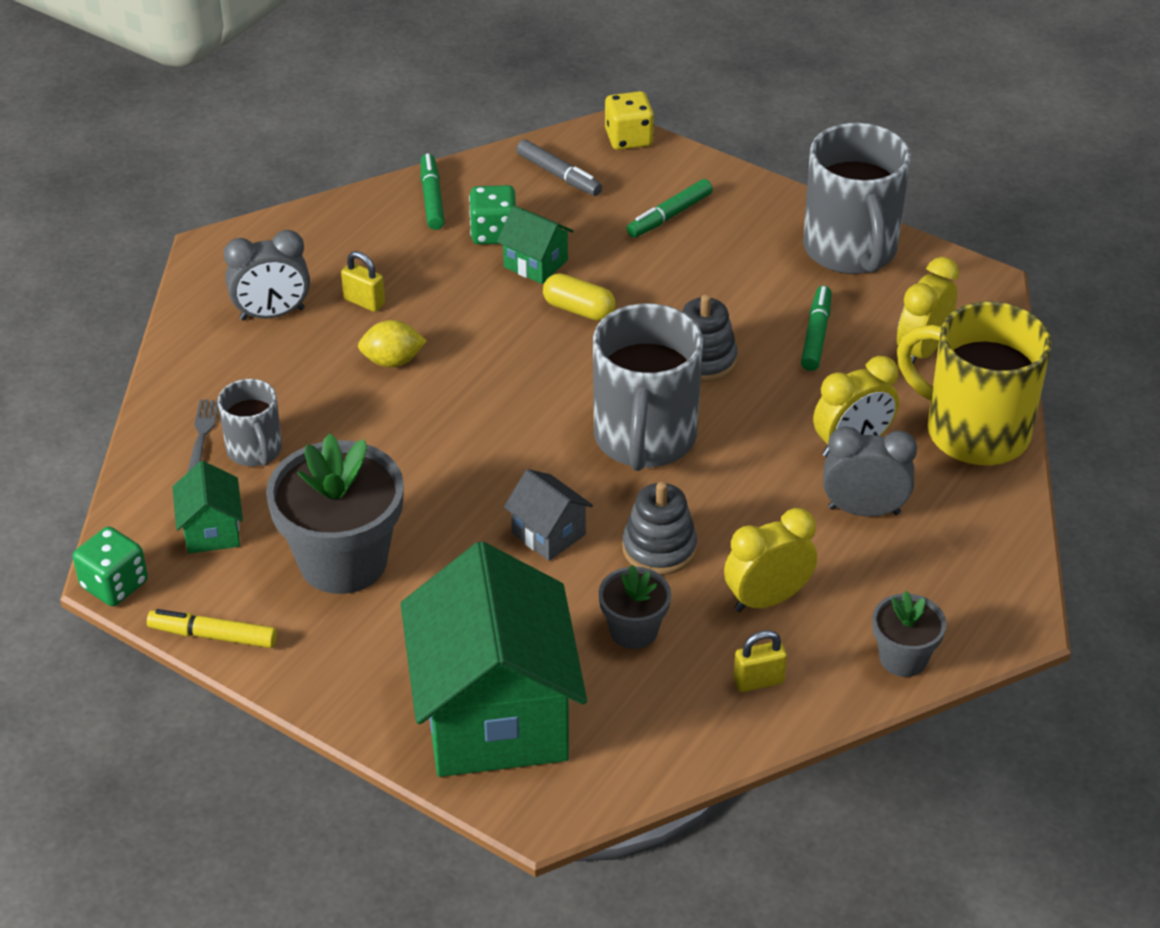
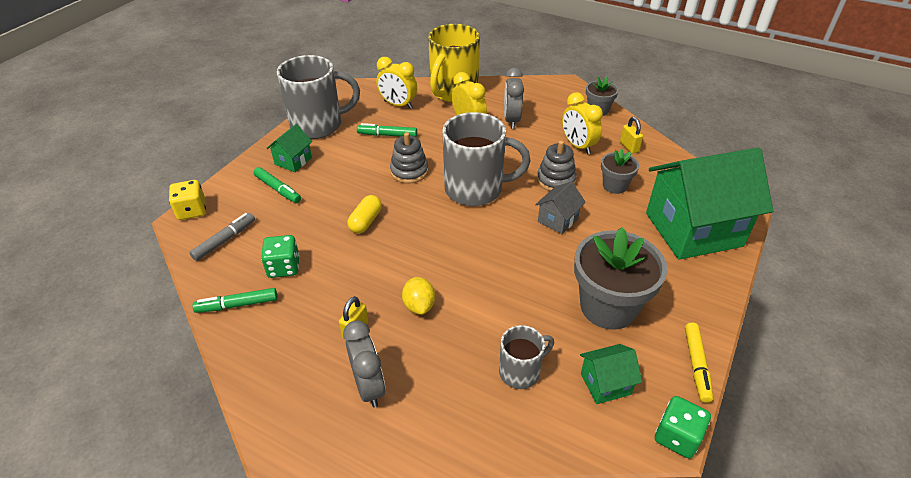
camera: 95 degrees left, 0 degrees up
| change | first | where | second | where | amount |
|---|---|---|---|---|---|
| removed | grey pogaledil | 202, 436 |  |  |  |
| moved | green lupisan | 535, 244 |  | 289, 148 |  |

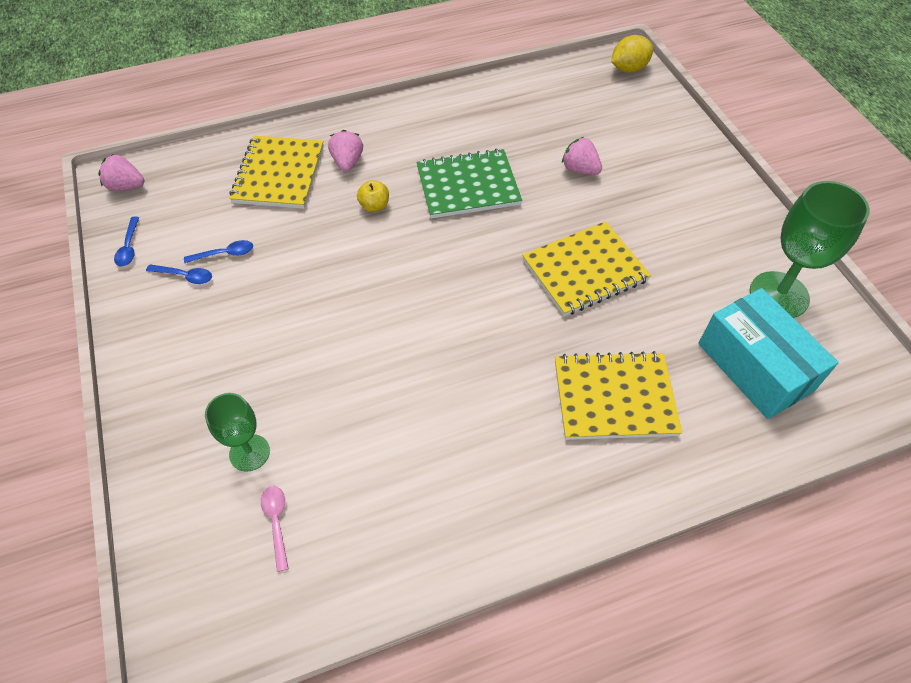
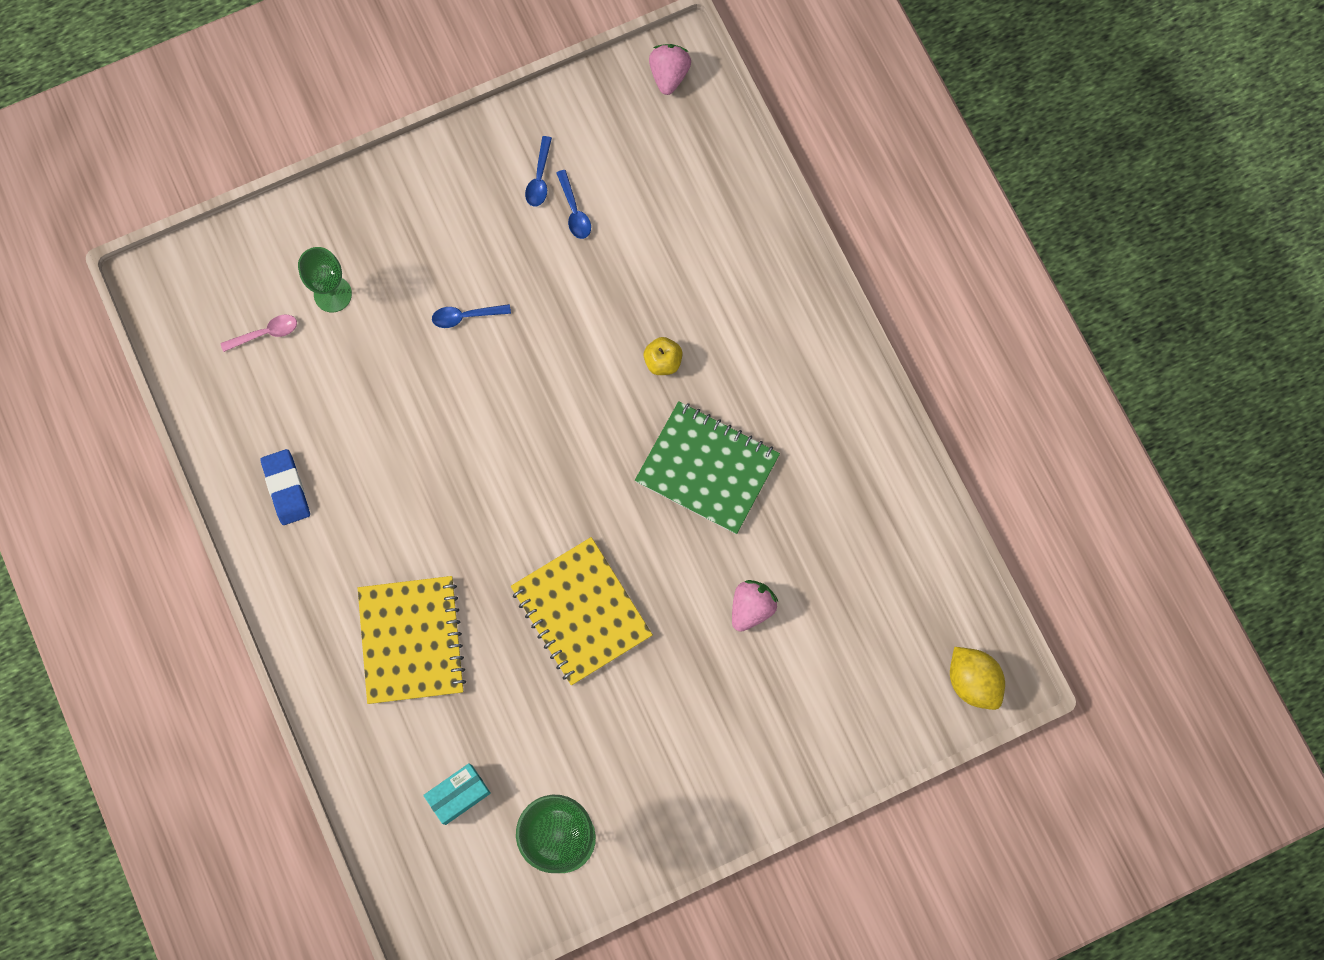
camera: 85 degrees right, 20 degrees up
| change | first | where | second | where | amount |
|---|---|---|---|---|---|
| moved | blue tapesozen | 126, 242 |  | 471, 316 |  |
| removed | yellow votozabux | 276, 172 |  |  |  |
| removed | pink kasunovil | 345, 151 |  |  |  |
| turned | green votozabux | 469, 184 |  | 707, 467 | 45 degrees counterclockwise |
| resized | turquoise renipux | 768, 353 |  | 457, 794 | x0.49 |
| added |  |  | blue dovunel | 285, 487 |  |

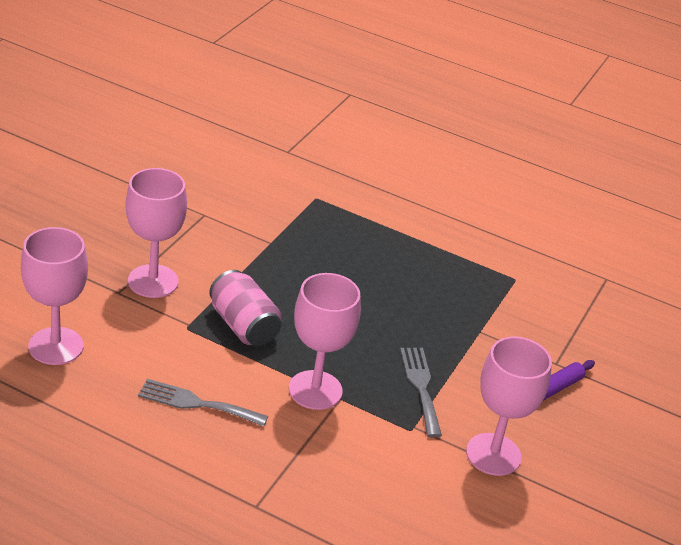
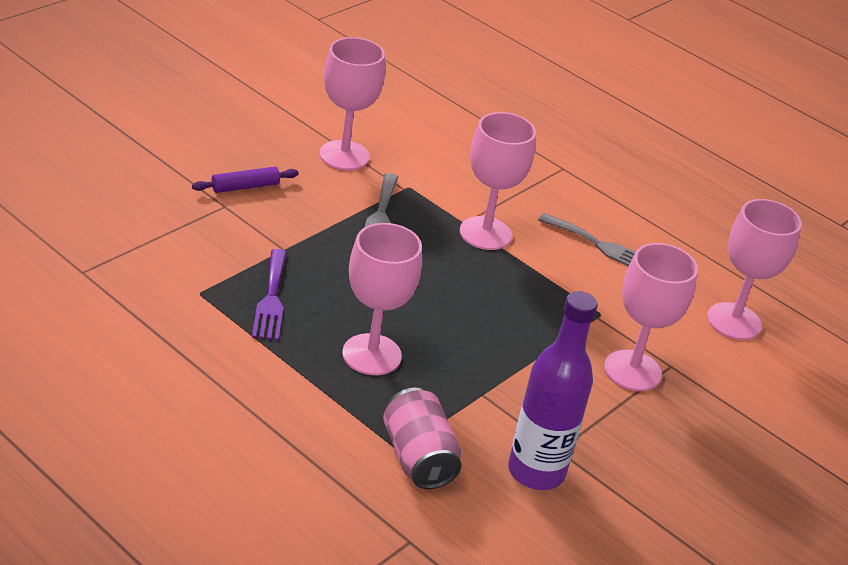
camera: 165 degrees left, 0 degrees up
| change | first | where | second | where | amount |
|---|---|---|---|---|---|
| moved | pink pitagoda | 245, 308 |  | 422, 438 |  |
| added |  |  | purple pogaledil | 269, 295 |  |
| added |  |  | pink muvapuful | 382, 299 |  |
| added |  |  | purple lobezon | 553, 390 |  |

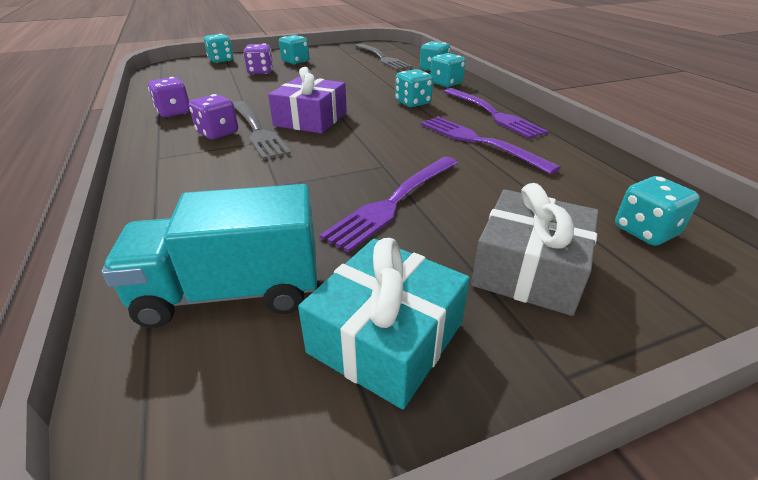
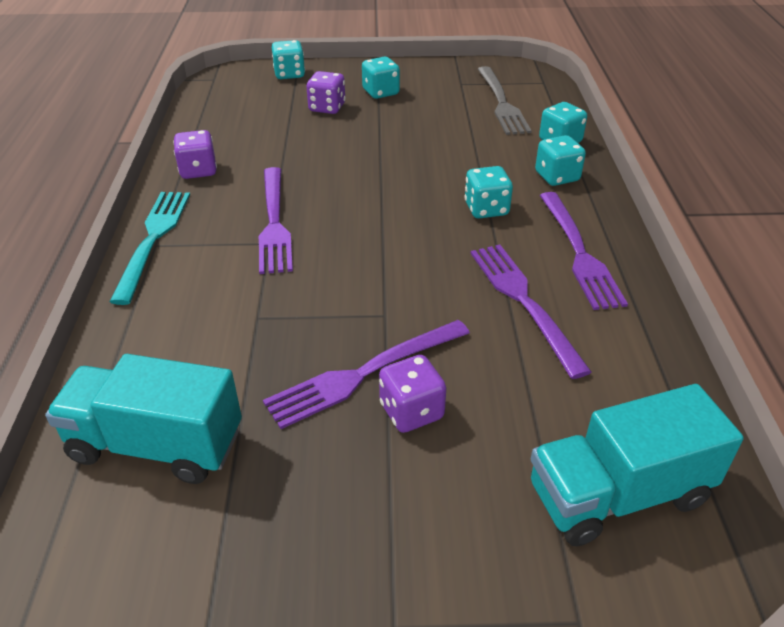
camera: 20 degrees right, 5 degrees up
| change | first | where | second | where | amount |
|---|---|---|---|---|---|
| moved | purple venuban | 213, 116 |  | 412, 394 |  |
| recoloured | grey pogaledil | 262, 130 | purple pogaledil | 276, 220 |  |
| removed | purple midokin | 307, 100 |  |  |  |
| removed | turquoise midokin | 384, 323 |  |  |  |
| removed | grey midokin | 535, 249 |  |  |  |
| replaced | turquoise venuban | 657, 211 | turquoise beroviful | 637, 465 |  |
| added |  |  | turquoise pogaledil | 150, 248 |  |

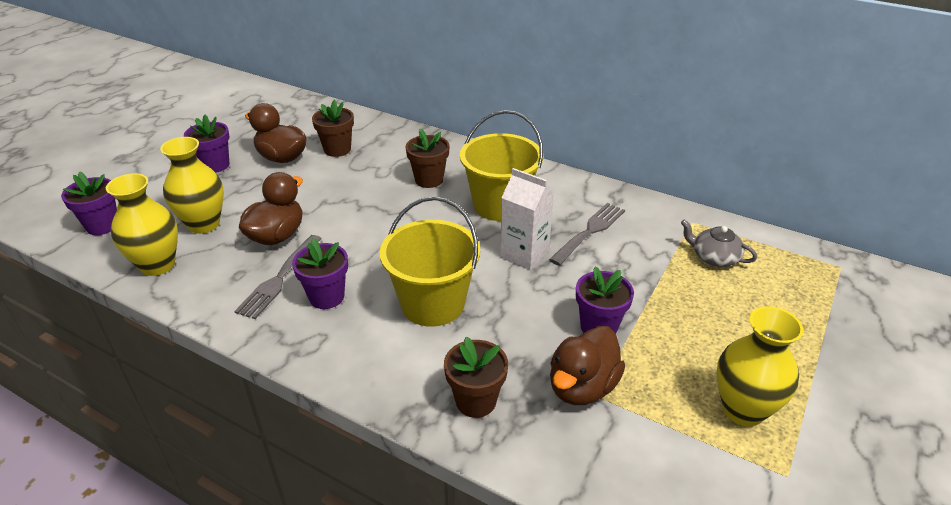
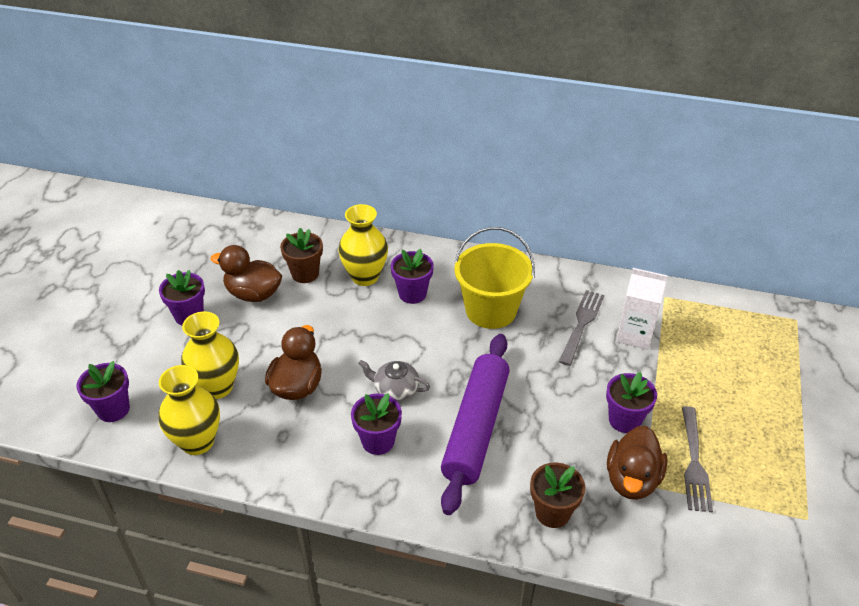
camera: 15 degrees left, 5 degrees up
| change | first | where | second | where | amount |
|---|---|---|---|---|---|
| moved | grey pogaledil | 278, 277 |  | 697, 459 |  |
| replaced | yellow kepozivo | 430, 262 | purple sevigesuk | 475, 424 |  |
| recoloured | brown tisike | 427, 158 | purple tisike | 412, 276 |  |
| moved | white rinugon | 527, 219 |  | 642, 309 |  |
| moved | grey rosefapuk | 719, 243 |  | 394, 380 |  |
| moved | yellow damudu | 760, 366 |  | 363, 245 |  |

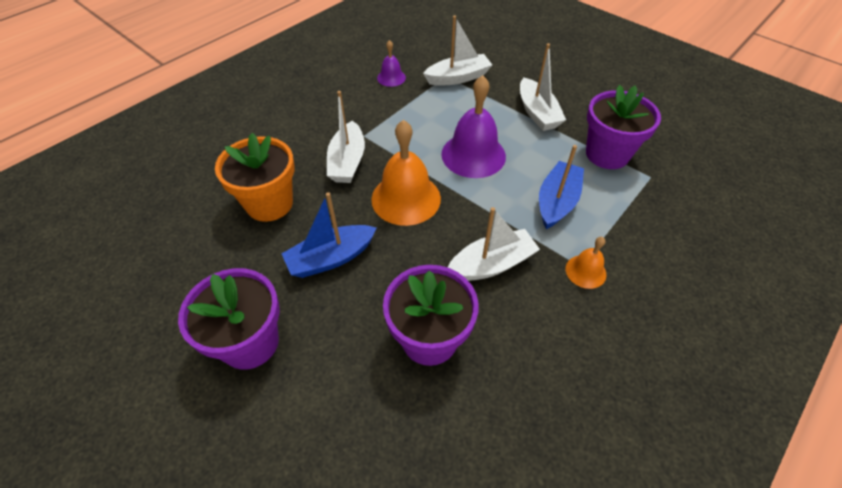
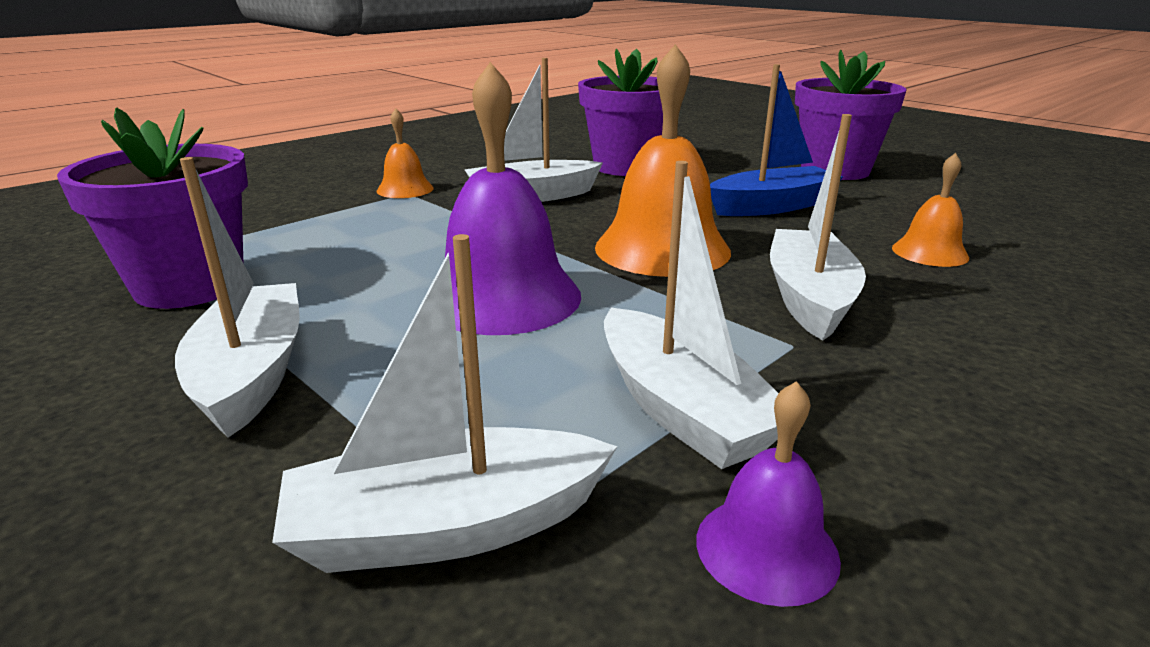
camera: 175 degrees left, 25 degrees down
| change | first | where | second | where | amount |
|---|---|---|---|---|---|
| replaced | orange tisike | 255, 177 | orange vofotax | 930, 210 |  |
| removed | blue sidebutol | 561, 187 |  |  |  |
| added |  |  | white sidebutol | 691, 315 |  |

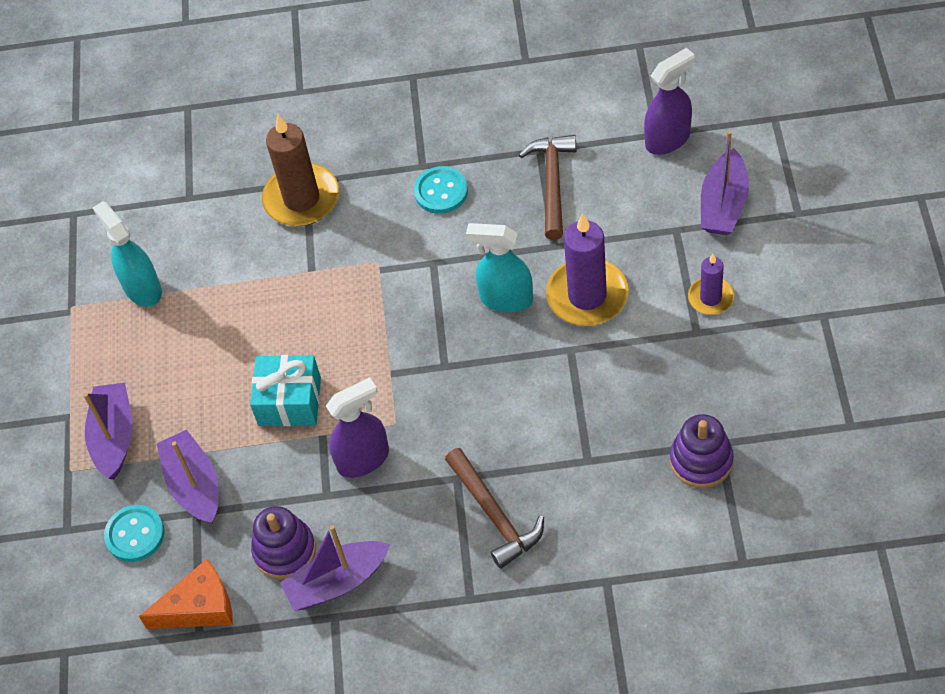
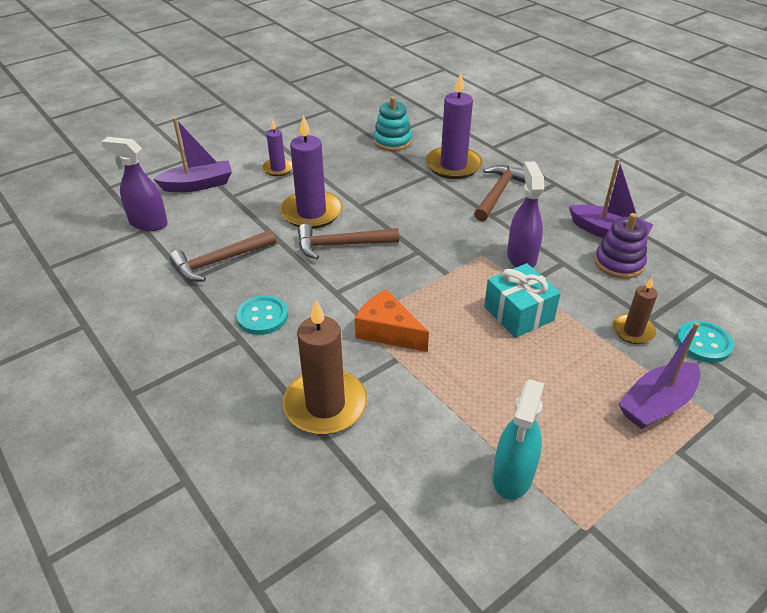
camera: 130 degrees left, 15 degrees down
| change | first | where | second | where | amount |
|---|---|---|---|---|---|
| moved | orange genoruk | 186, 594 |  | 392, 320 |  |
| replaced | purple sidebutol | 187, 477 | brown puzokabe | 635, 311 |  |
| turned | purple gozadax | 357, 427 |  | 525, 215 | 60 degrees clockwise |
| replaced | turquoise gozadax | 499, 267 | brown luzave | 348, 241 |  |
| recoloured | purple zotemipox | 702, 451 | turquoise zotemipox | 392, 123 |  |
| added |  |  | purple puzokabe | 454, 126 |  |

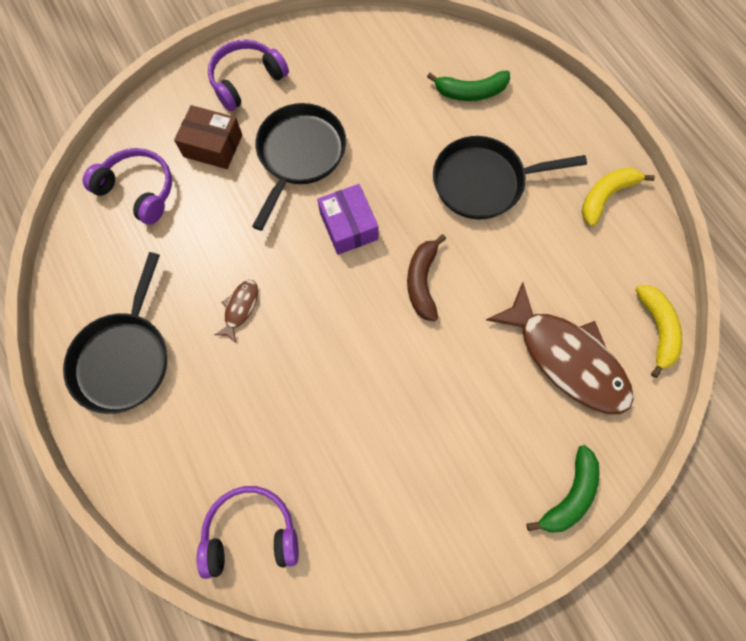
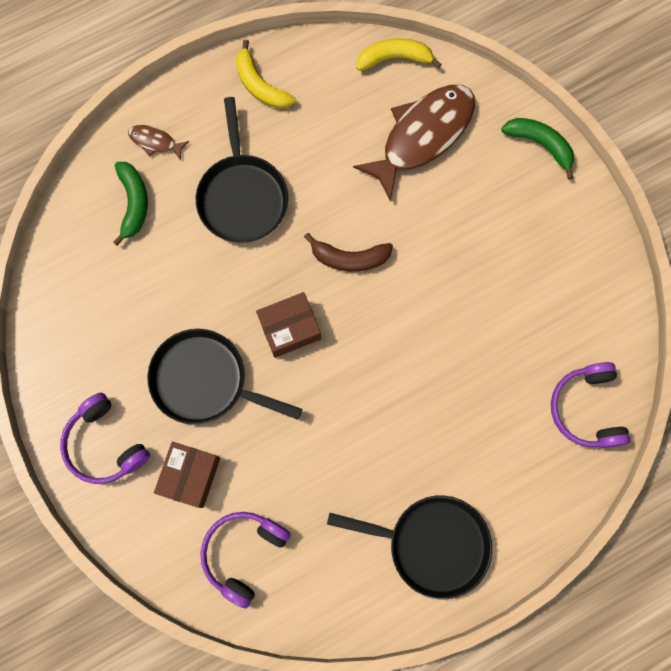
camera: 90 degrees left, 5 degrees up
| change | first | where | second | where | amount |
|---|---|---|---|---|---|
| moved | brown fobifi | 236, 311 |  | 158, 143 |  |
| recoloured | purple renipux | 348, 219 | brown renipux | 288, 325 |  |

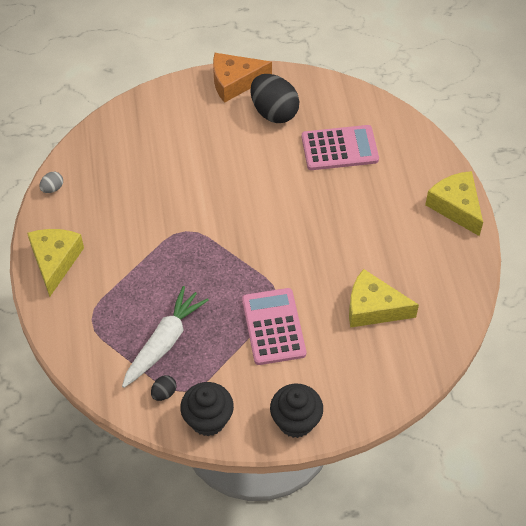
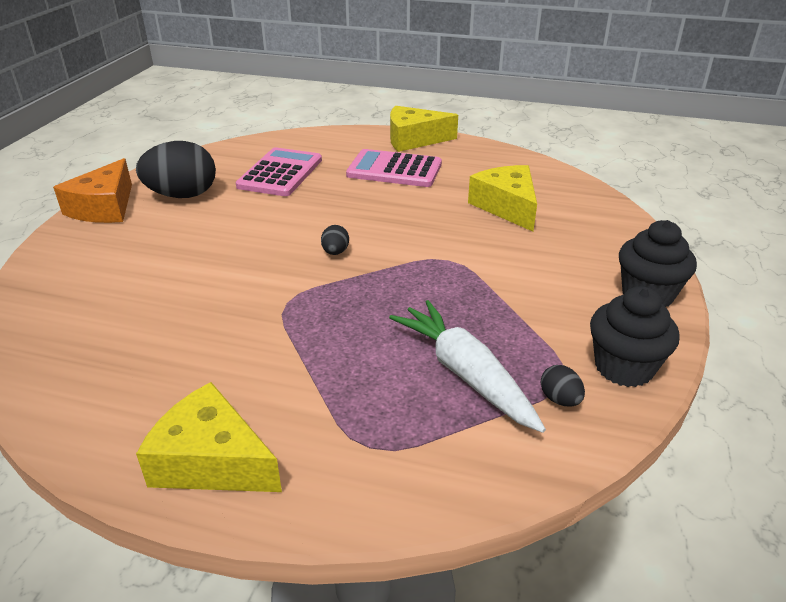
camera: 65 degrees left, 20 degrees down
| change | first | where | second | where | amount |
|---|---|---|---|---|---|
| removed | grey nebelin | 51, 182 |  |  |  |
| moved | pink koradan | 274, 326 |  | 394, 168 |  |
| turned | yellow genoruk | 384, 298 |  | 502, 198 | 120 degrees clockwise |
| added |  |  | black nebelin | 335, 240 |  |

